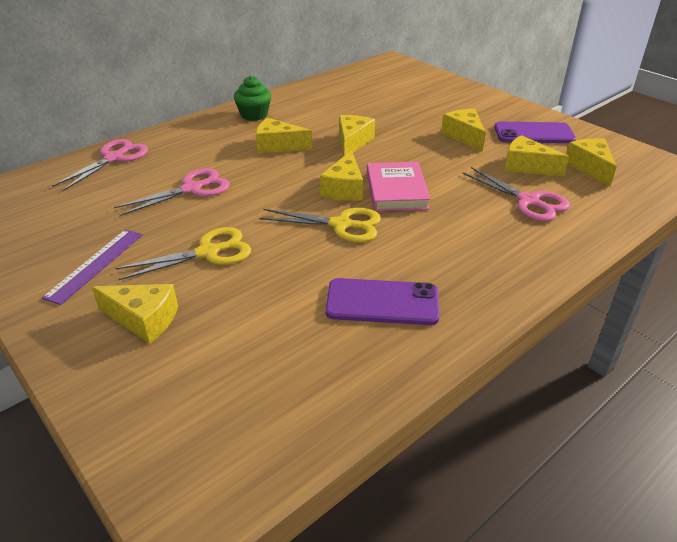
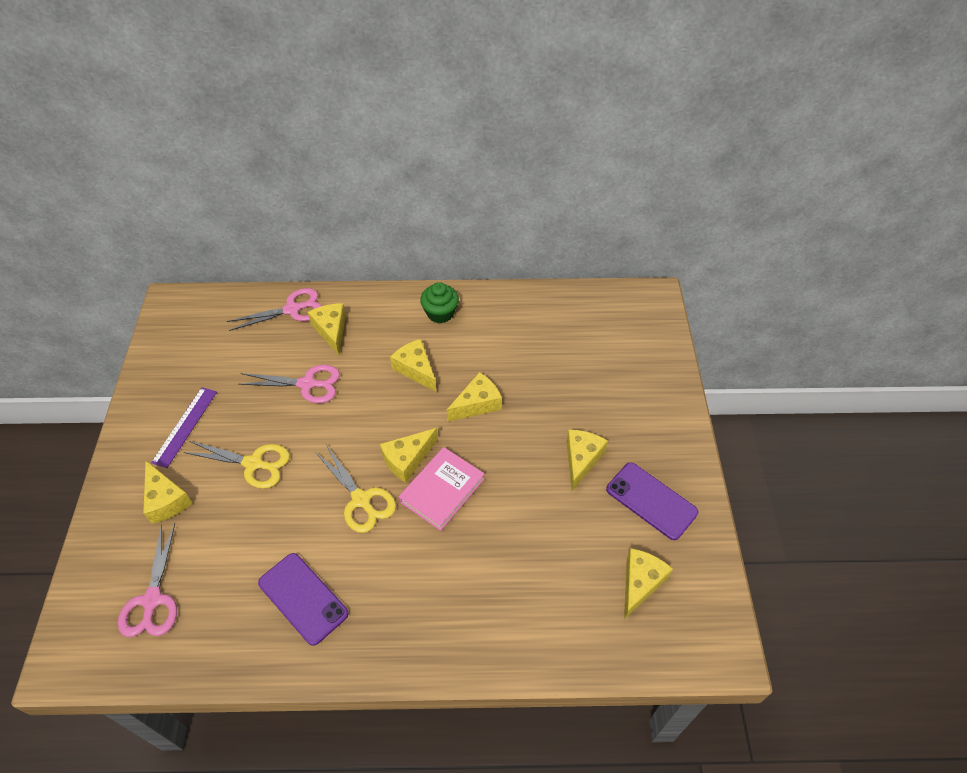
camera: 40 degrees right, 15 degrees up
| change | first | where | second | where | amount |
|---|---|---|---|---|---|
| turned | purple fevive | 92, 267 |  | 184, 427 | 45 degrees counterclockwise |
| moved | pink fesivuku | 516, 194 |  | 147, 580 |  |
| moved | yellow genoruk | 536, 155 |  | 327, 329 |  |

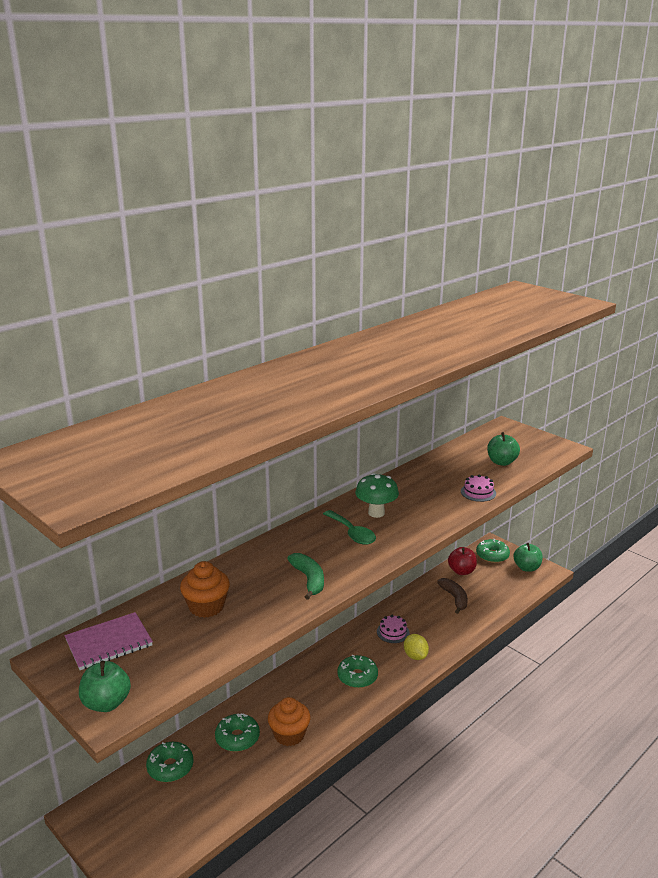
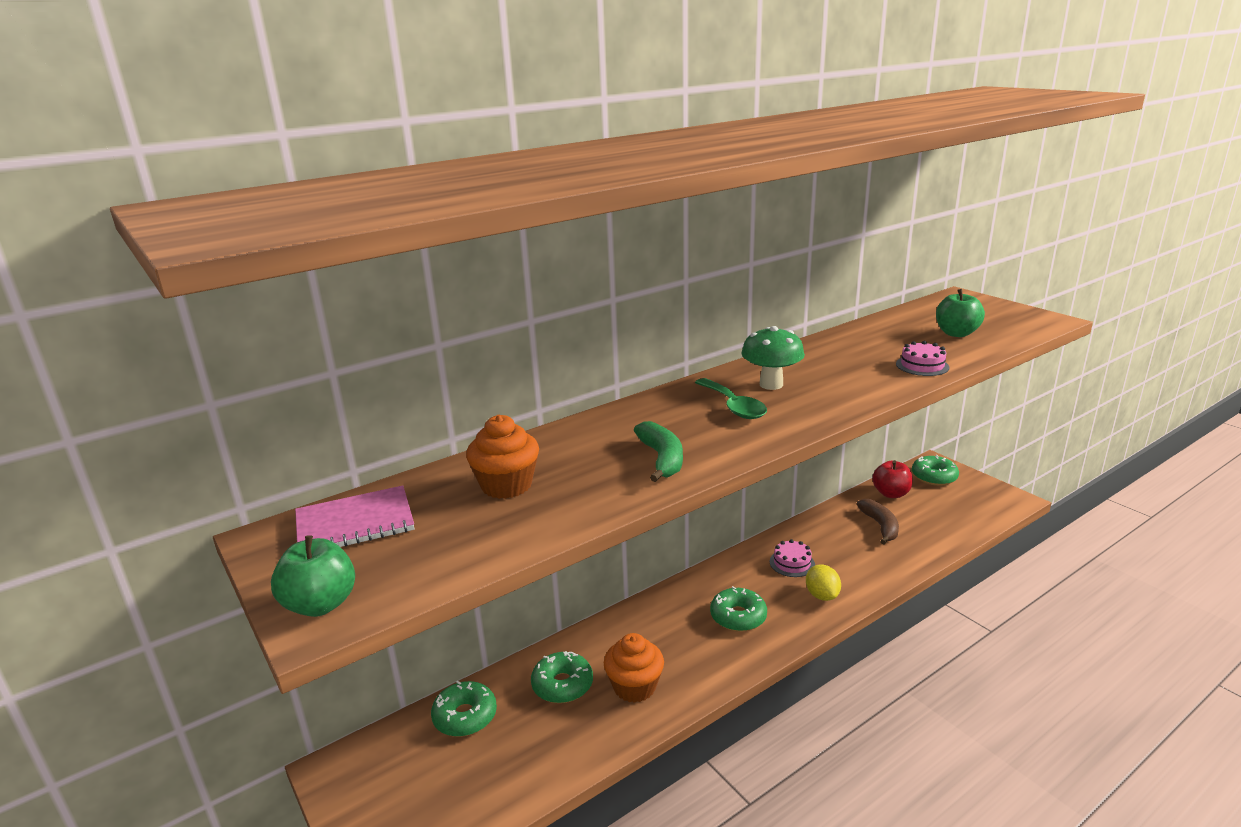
camera: 10 degrees right, 0 degrees up
| change | first | where | second | where | amount |
|---|---|---|---|---|---|
| removed | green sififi | 528, 557 |  |  |  |

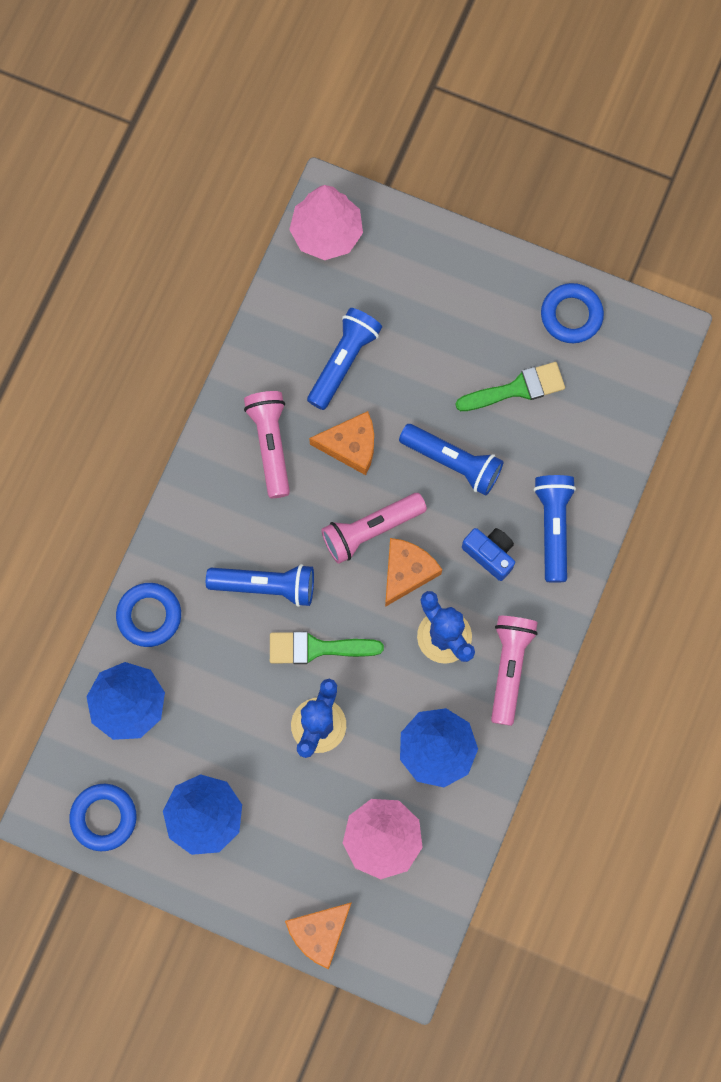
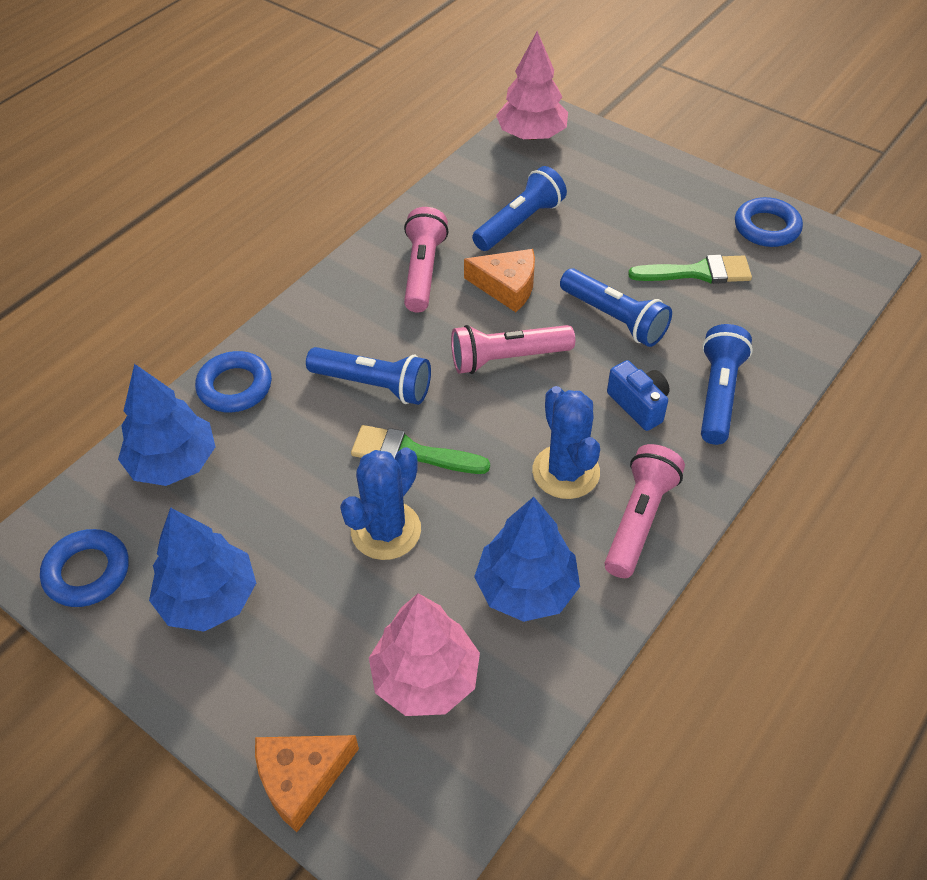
camera: 15 degrees right, 25 degrees down
| change | first | where | second | where | amount |
|---|---|---|---|---|---|
| removed | orange genoruk | 413, 572 |  |  |  |

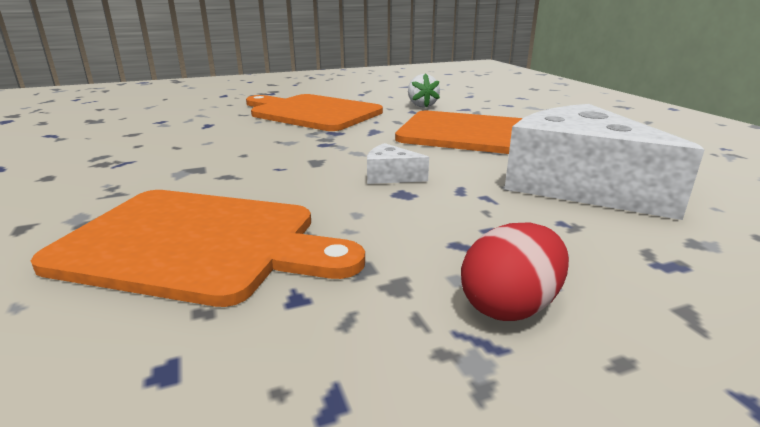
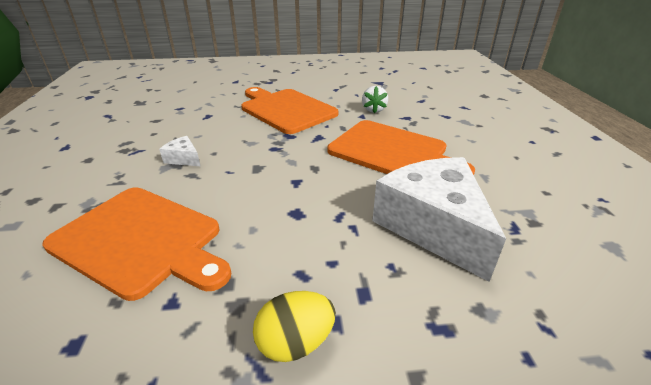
camera: 15 degrees right, 10 degrees up
| change | first | where | second | where | amount |
|---|---|---|---|---|---|
| moved | white genoruk | 398, 163 |  | 179, 151 |  |
| recoloured | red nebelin | 515, 271 | yellow nebelin | 294, 326 |  |

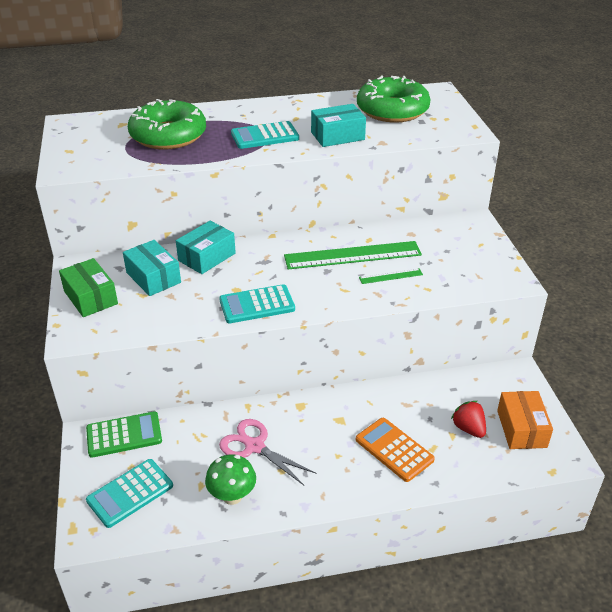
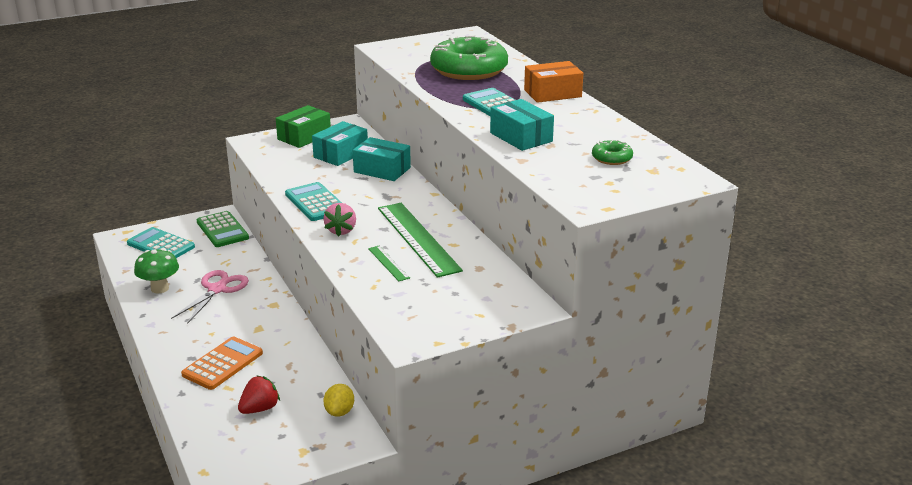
camera: 75 degrees right, 10 degrees down
| change | first | where | second | where | amount |
|---|---|---|---|---|---|
| resized | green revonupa | 394, 99 |  | 612, 152 | x0.44 |
| moved | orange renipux | 525, 420 |  | 553, 82 |  |
| added |  |  | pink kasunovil | 339, 219 |  |
| added |  |  | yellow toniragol | 338, 400 |  |

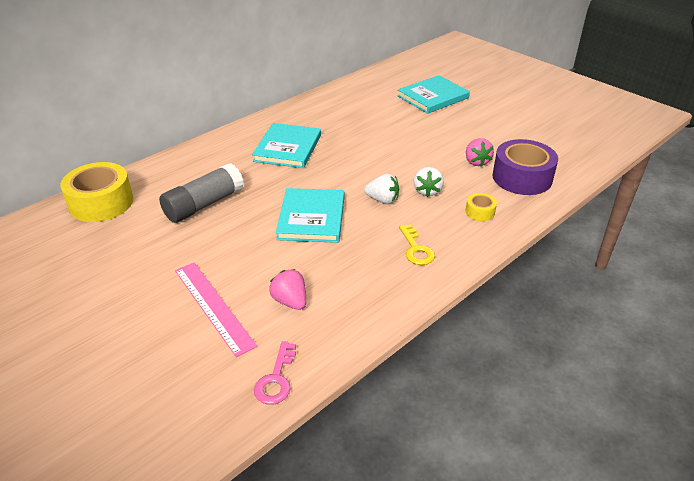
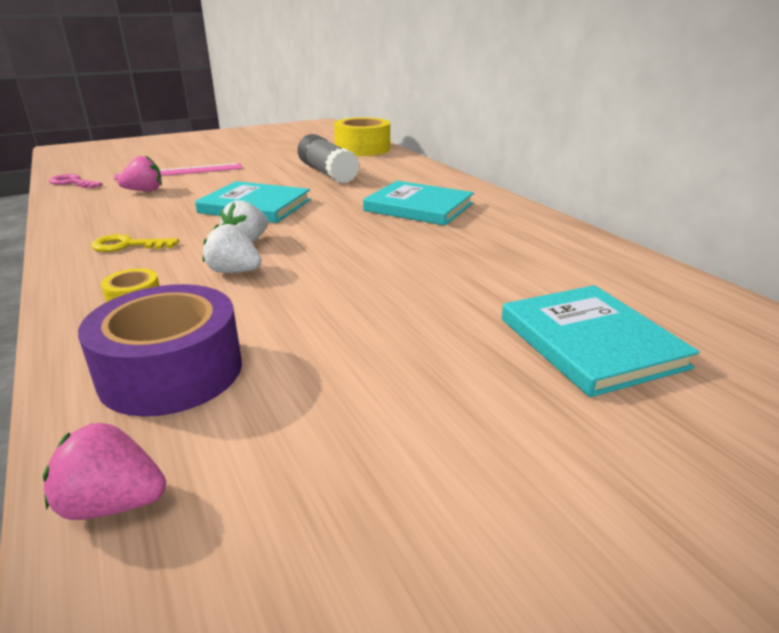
camera: 105 degrees right, 10 degrees down
| change | first | where | second | where | amount |
|---|---|---|---|---|---|
| moved | pink kasunovil | 480, 152 |  | 104, 471 |  |

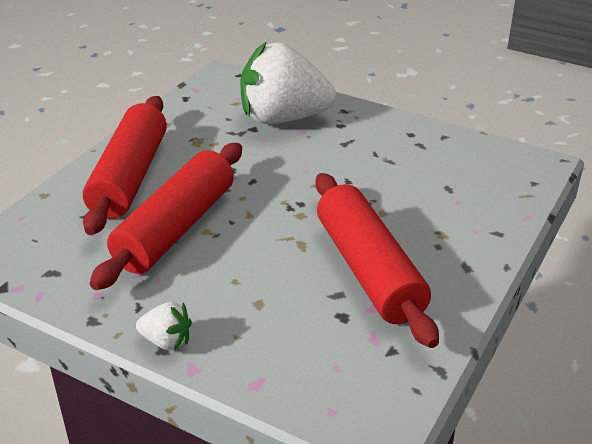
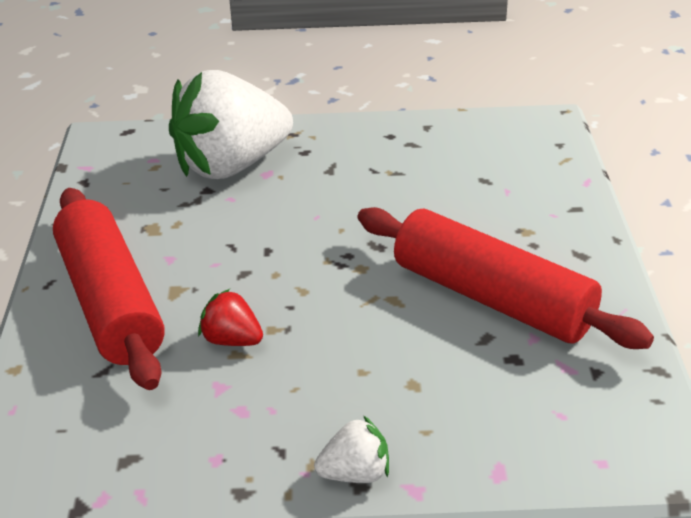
camera: 30 degrees left, 0 degrees up
| change | first | where | second | where | amount |
|---|---|---|---|---|---|
| replaced | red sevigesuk | 166, 216 | red kasunovil | 230, 317 |  |

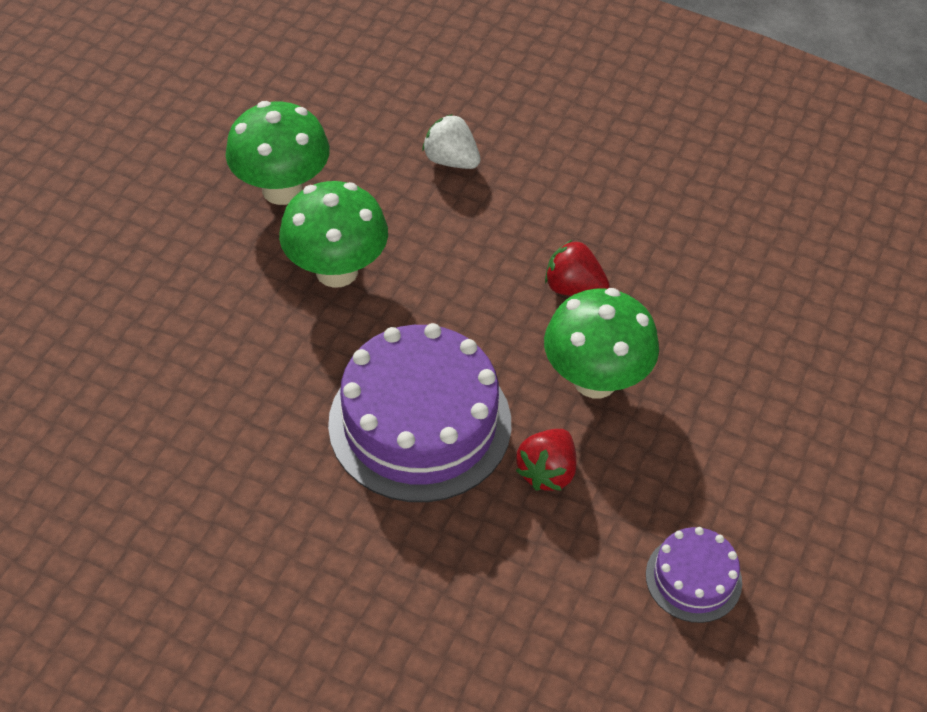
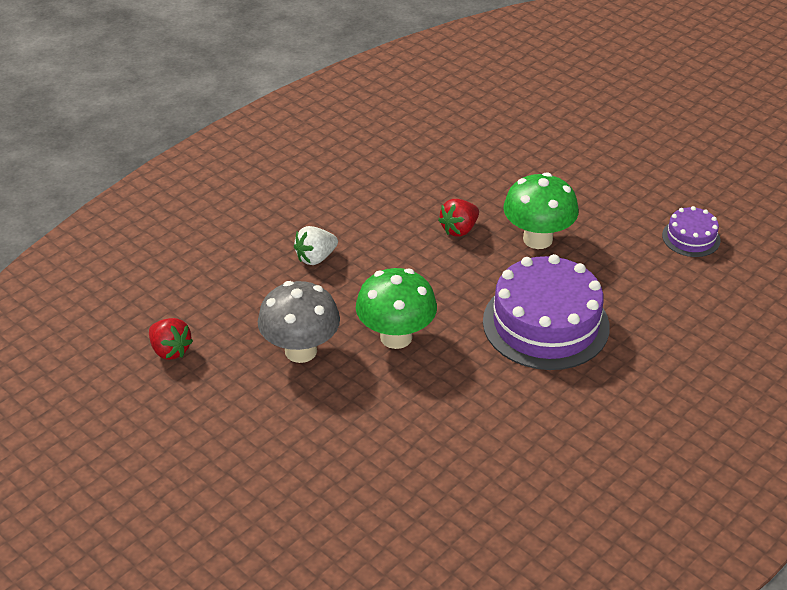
camera: 70 degrees left, 10 degrees down
| change | first | where | second | where | amount |
|---|---|---|---|---|---|
| recoloured | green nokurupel | 278, 153 | grey nokurupel | 299, 322 |  |
| moved | red kasunovil | 546, 460 |  | 171, 339 |  |

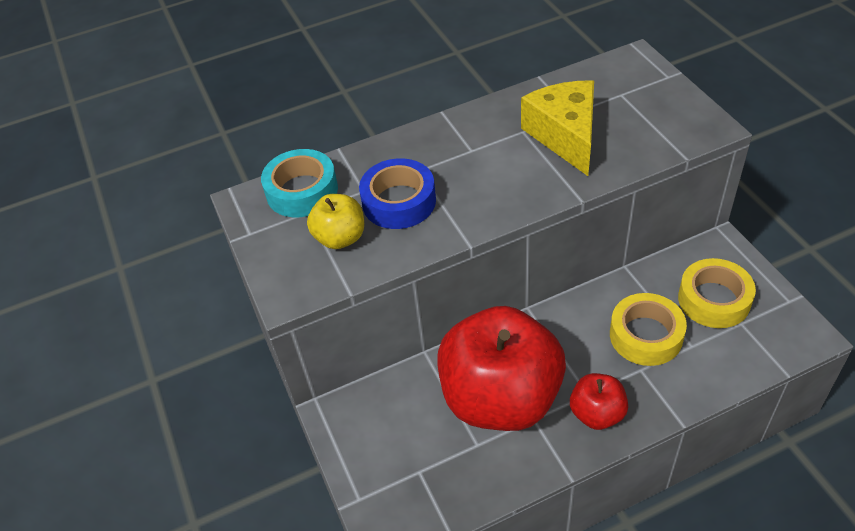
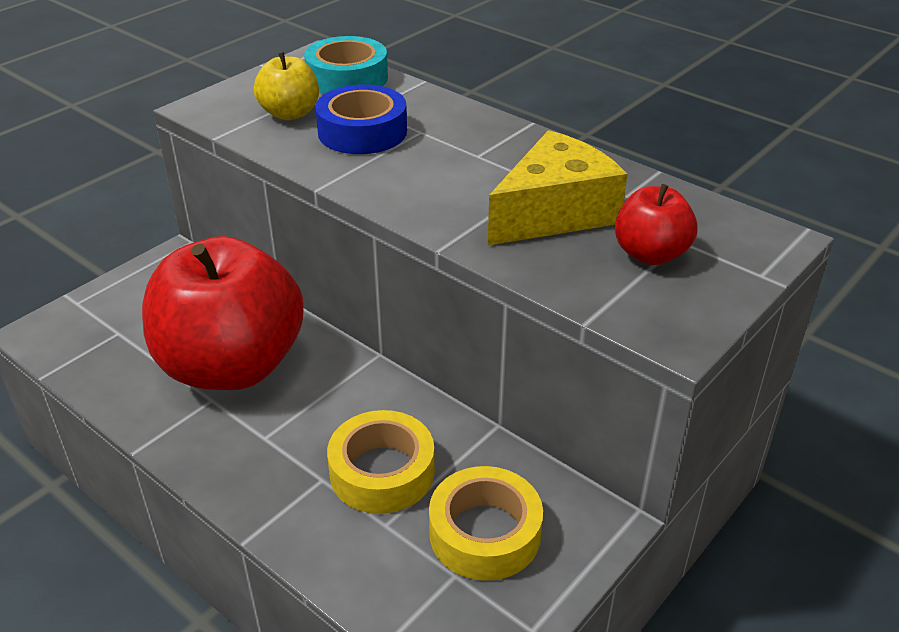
camera: 60 degrees right, 10 degrees down
| change | first | where | second | where | amount |
|---|---|---|---|---|---|
| moved | red sififi | 599, 401 |  | 656, 224 |  |

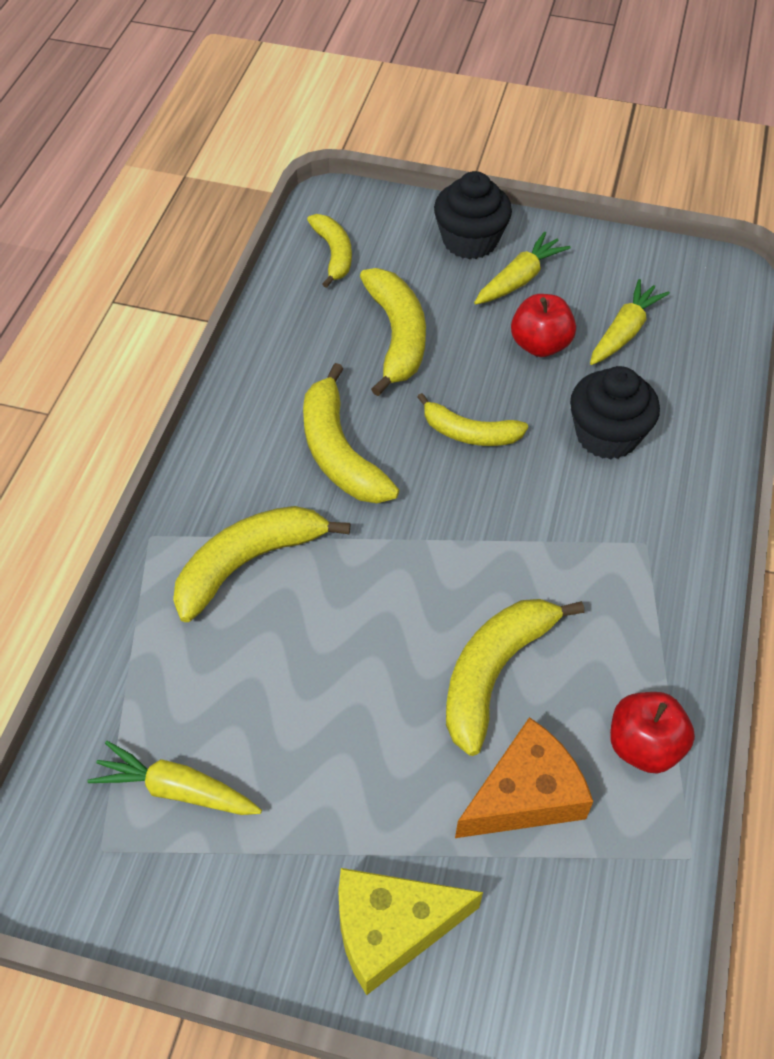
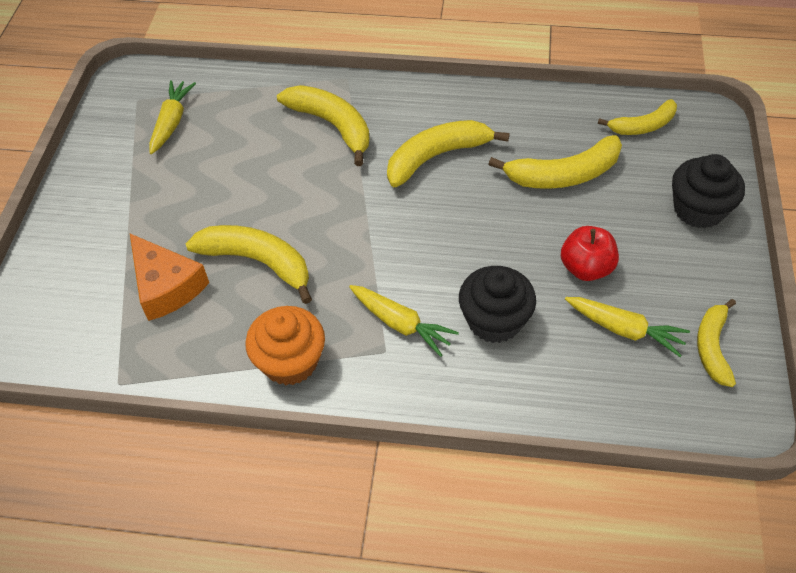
camera: 85 degrees right, 0 degrees up
| change | first | where | second | where | amount |
|---|---|---|---|---|---|
| removed | yellow genoruk | 410, 931 |  |  |  |
| moved | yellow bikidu | 472, 419 |  | 716, 343 |  |
| moved | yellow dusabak | 522, 267 |  | 404, 321 |  |
| removed | red sififi | 652, 732 |  |  |  |
| added |  |  | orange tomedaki | 285, 345 |  |

